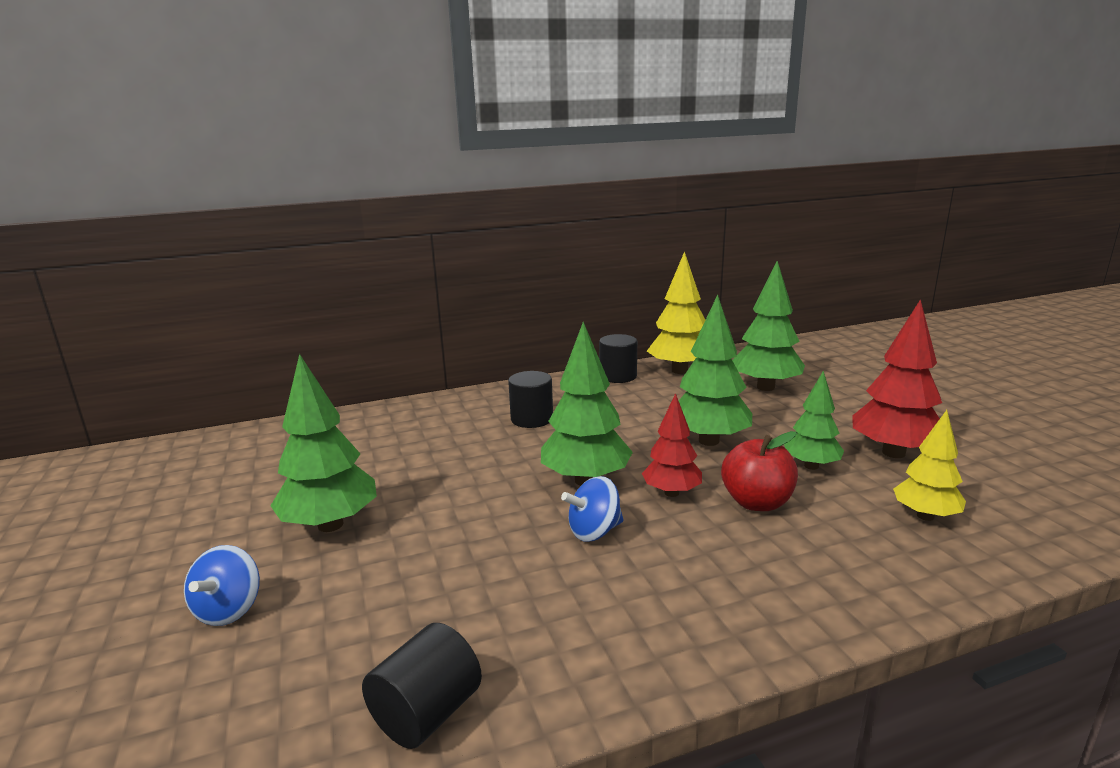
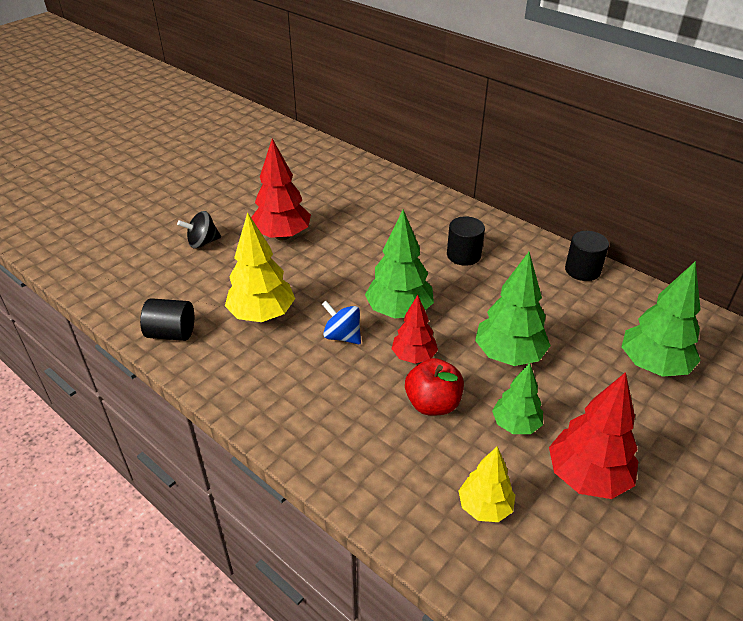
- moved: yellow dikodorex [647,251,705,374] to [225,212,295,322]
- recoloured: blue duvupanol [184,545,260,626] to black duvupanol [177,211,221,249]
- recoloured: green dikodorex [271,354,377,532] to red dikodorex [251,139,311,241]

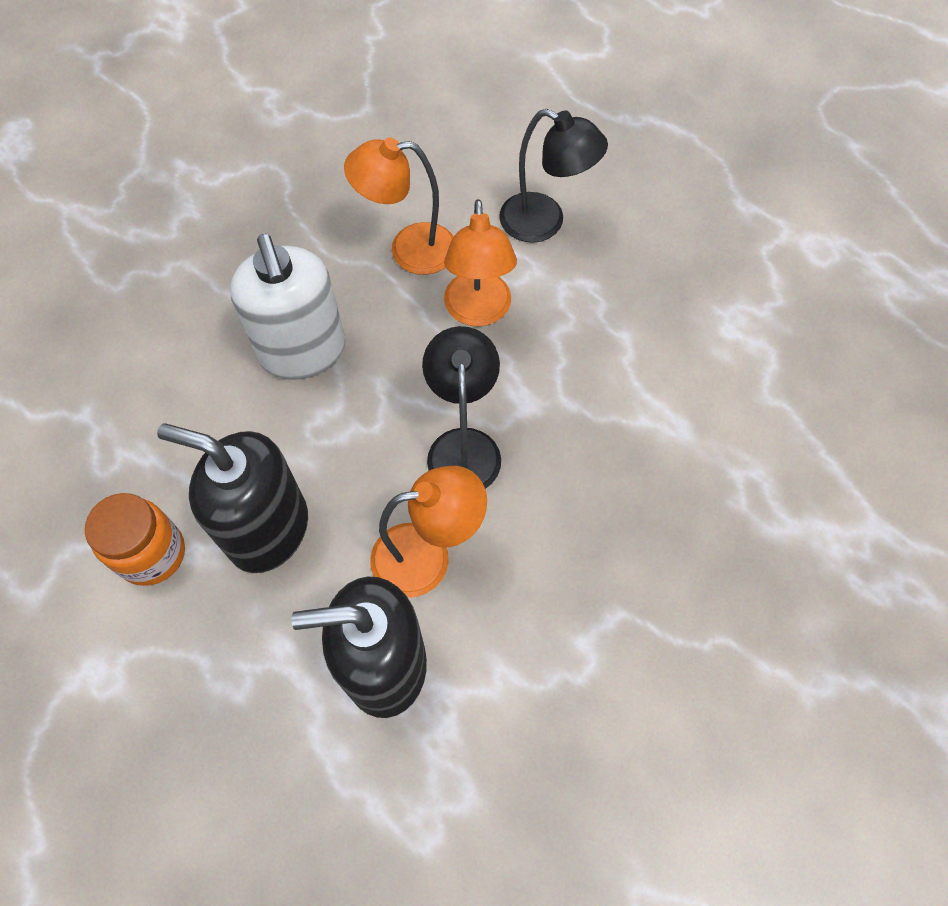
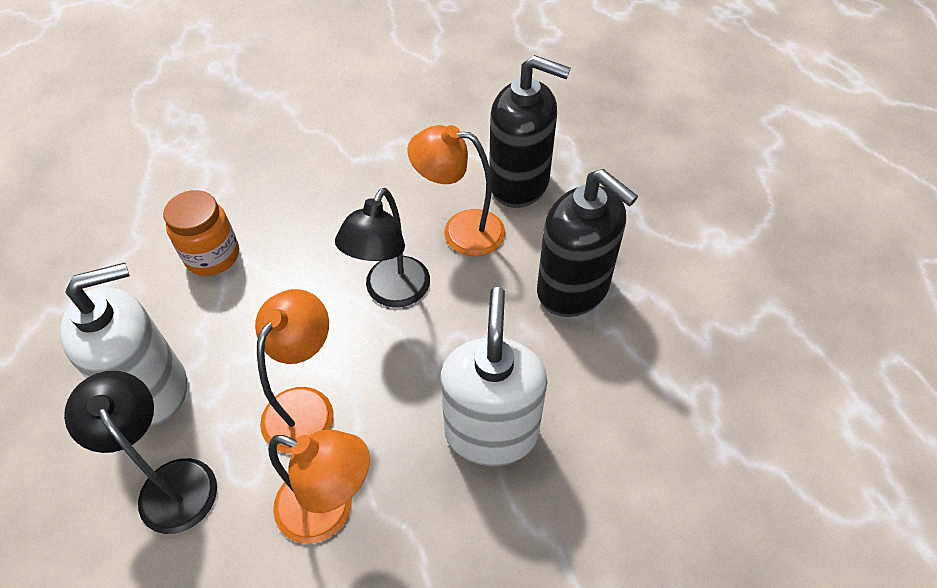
- added: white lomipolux [60,263,187,426]
- moved: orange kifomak [85,493,185,586] to [163,190,239,276]

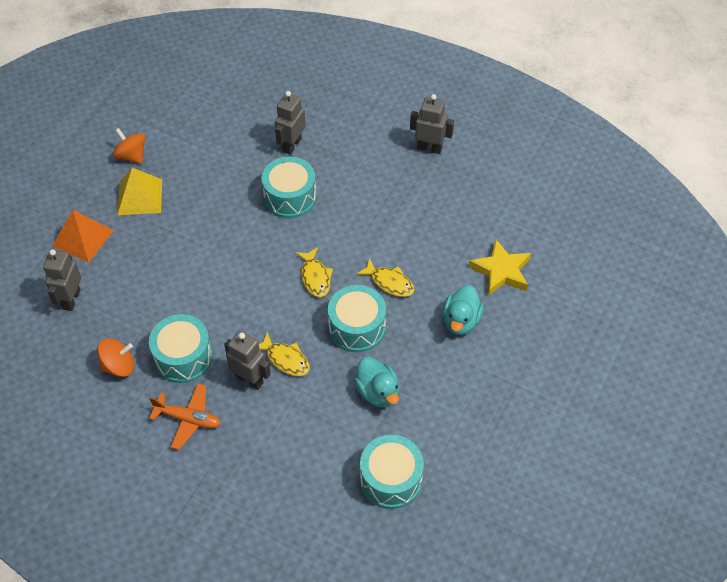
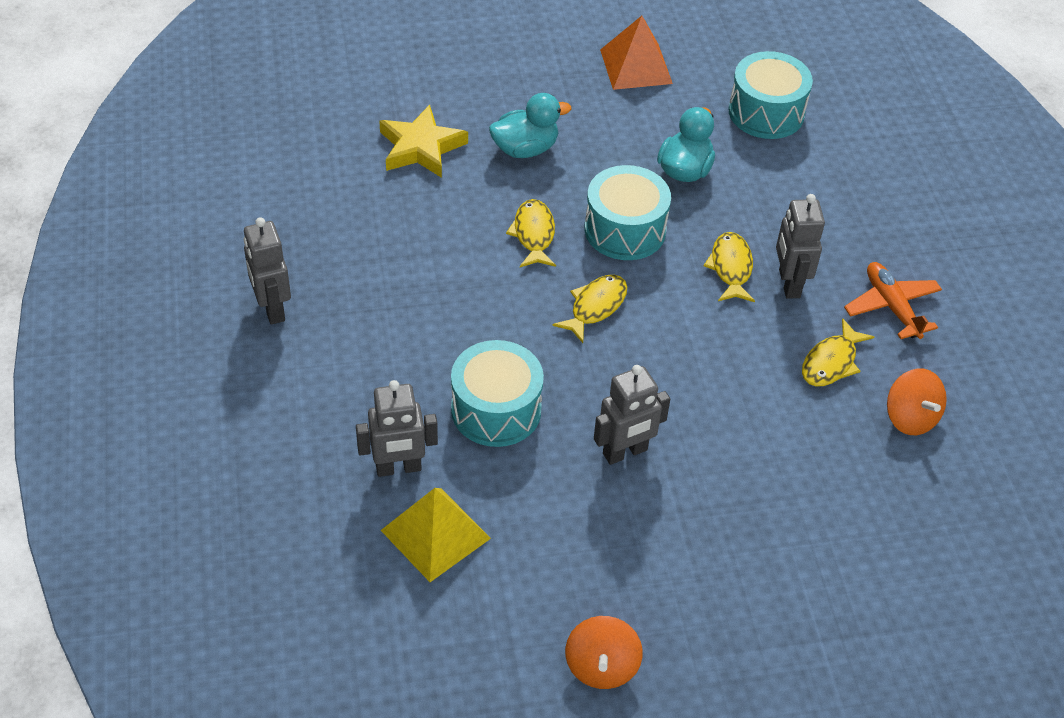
- moved: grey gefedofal [43,249,81,311] to [594,365,670,465]
- moved: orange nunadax [52,210,114,263] to [600,16,673,90]
- moved: yellow nunadax [117,168,162,215] to [381,488,491,582]
- replaced: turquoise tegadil [149,314,213,383] to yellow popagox [802,318,874,386]
- turned: orange duvupanol [97,338,134,377] = [887,368,947,435] 150 degrees counterclockwise

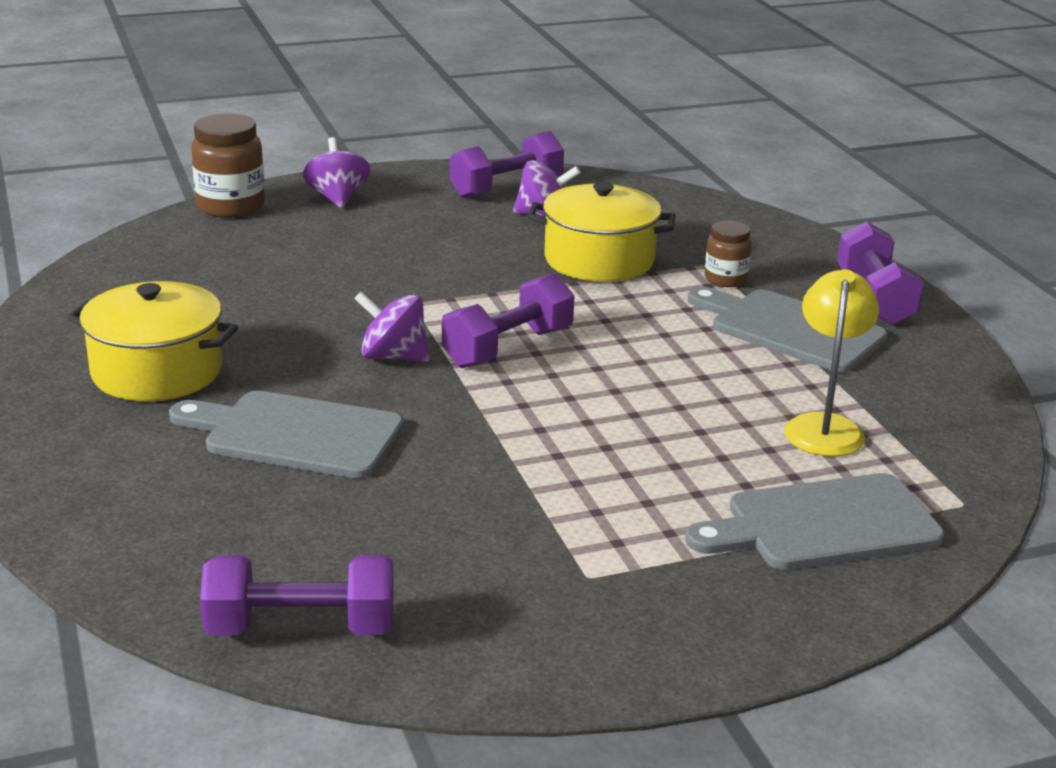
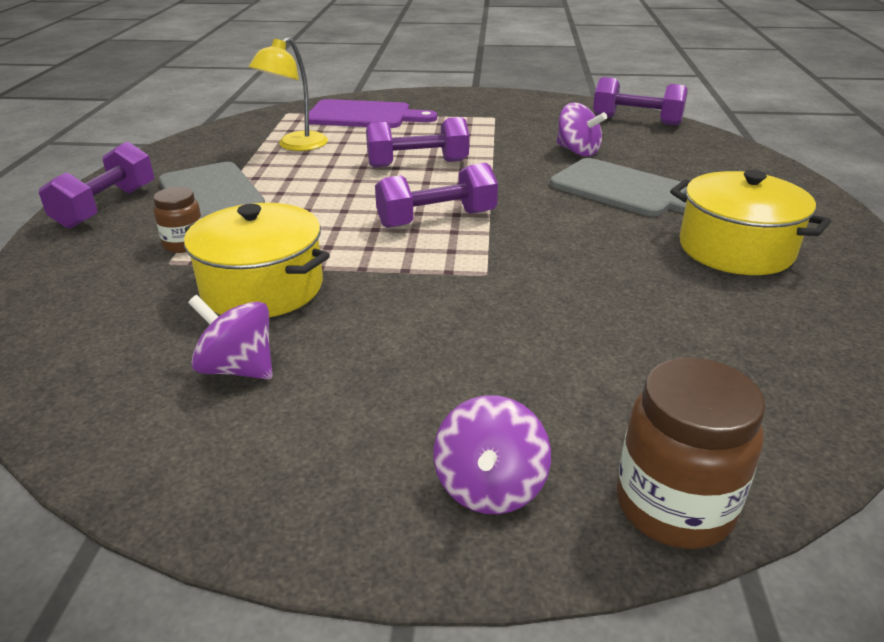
- moved: purple duvupanol [354,292,430,362] to [556,103,607,156]
- moved: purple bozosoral [450,131,564,198] to [366,117,469,167]
- recoloured: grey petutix [685,473,945,570] to purple petutix [309,99,437,128]

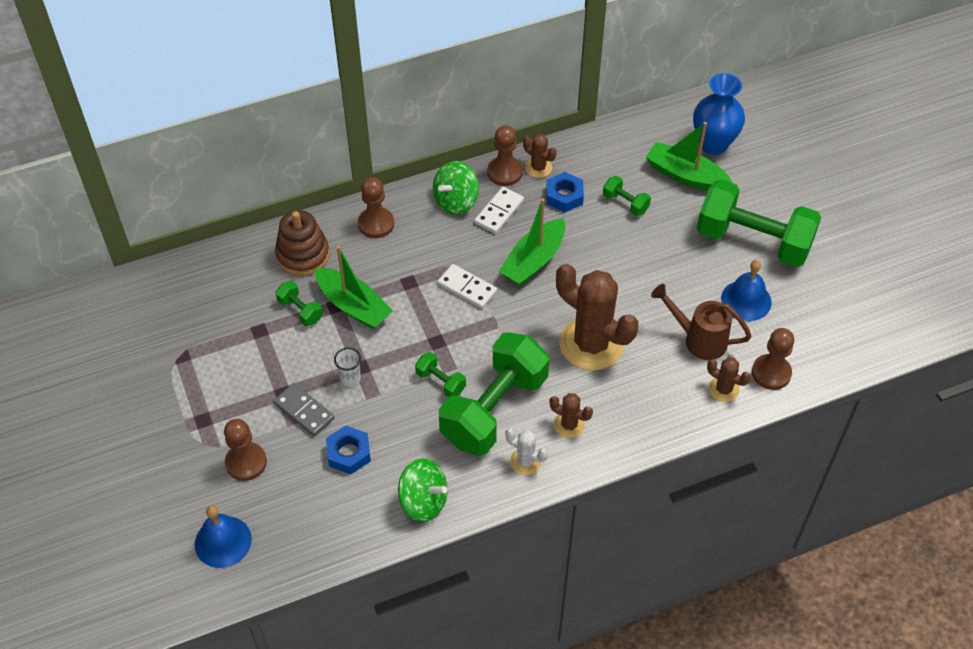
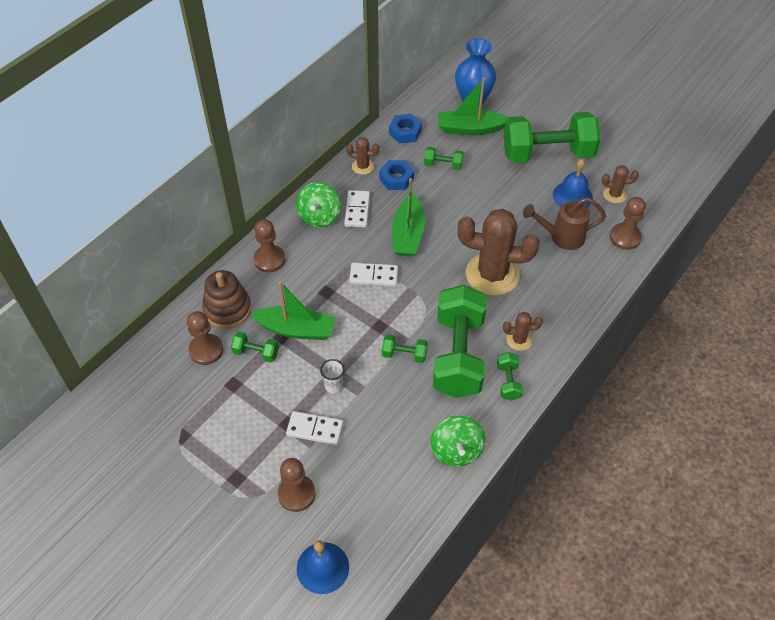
- moved: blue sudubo [326,425,371,474] to [389,114,422,143]
- moved: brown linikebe [487,125,523,186] to [187,311,223,365]
- moved: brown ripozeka [707,357,751,402] to [602,165,639,203]
- replaced: white ripozeka [505,428,548,475] to green bozosoral [497,352,523,401]
- recoloured: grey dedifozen [274,383,335,436] to white dedifozen [286,411,343,445]
- turned: green duvupanol [398,459,448,522] = [431,416,485,467] 90 degrees clockwise

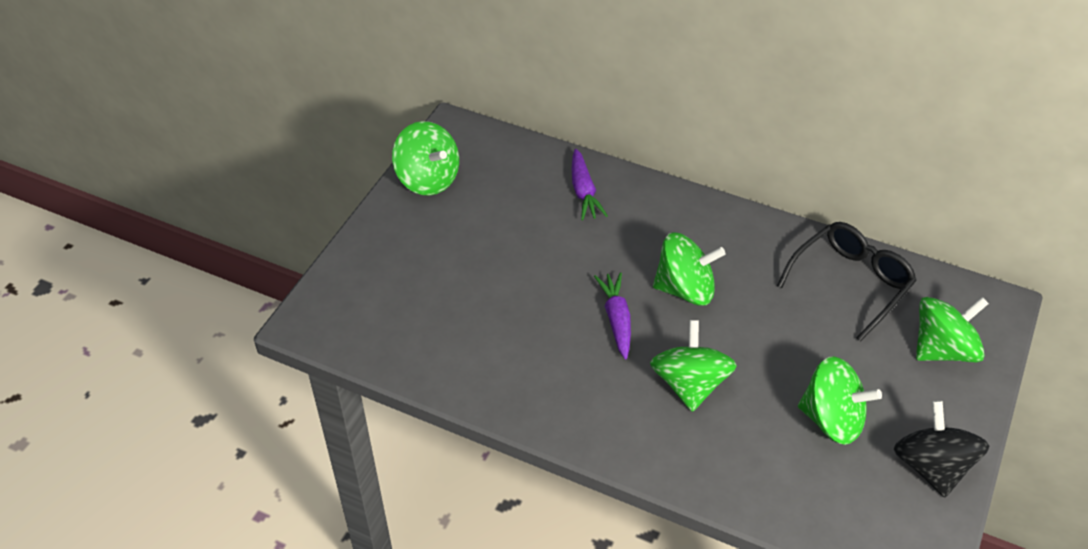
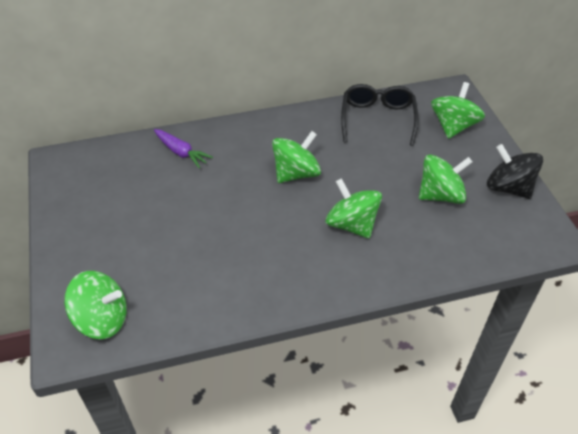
- removed: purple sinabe [594,272,631,360]
- moved: green duvupanol [392,121,459,195] to [64,271,127,339]

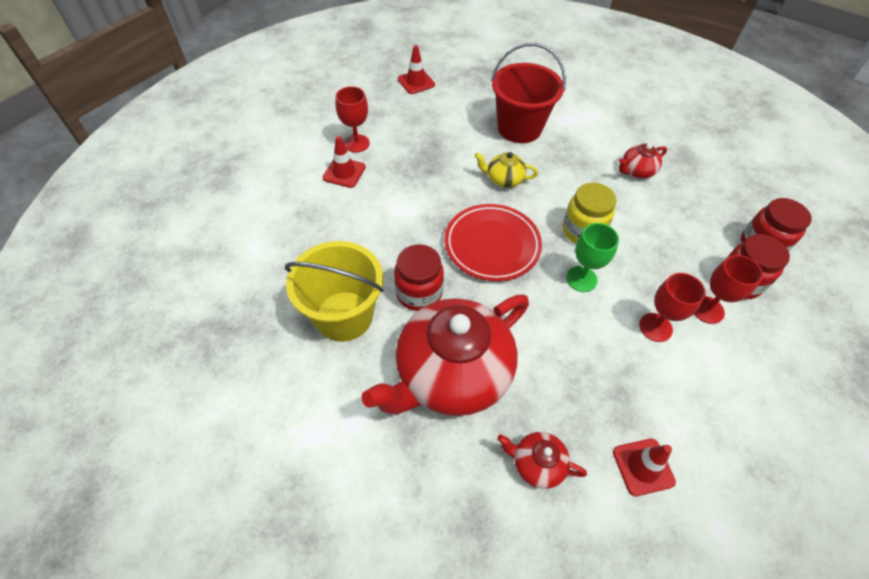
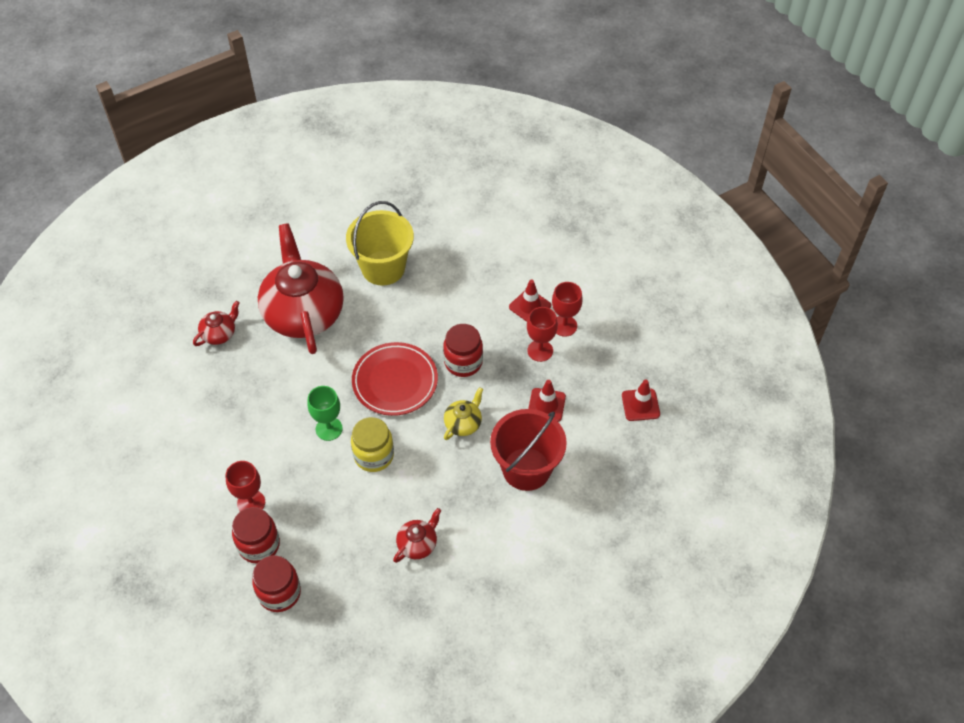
- moved: red kifomak [394,244,444,311] to [443,324,483,377]
- moved: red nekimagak [613,439,676,496] to [528,380,566,422]
- moved: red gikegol [639,273,706,342] to [527,307,558,362]
- turned: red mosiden [619,143,667,178] = [393,508,441,563] 45 degrees clockwise

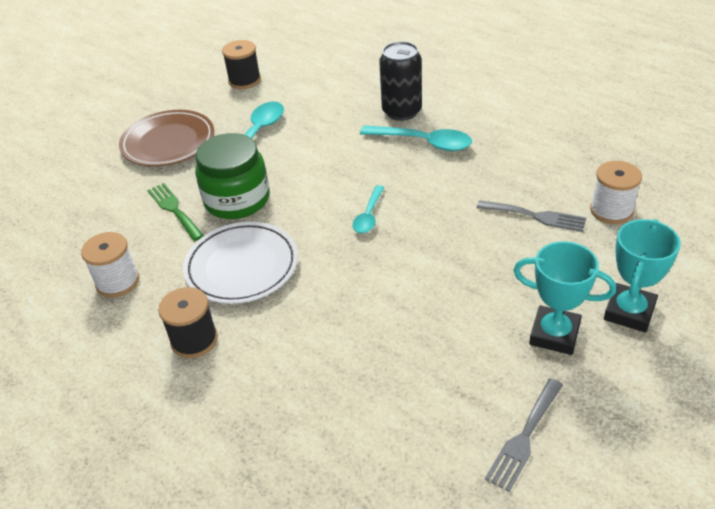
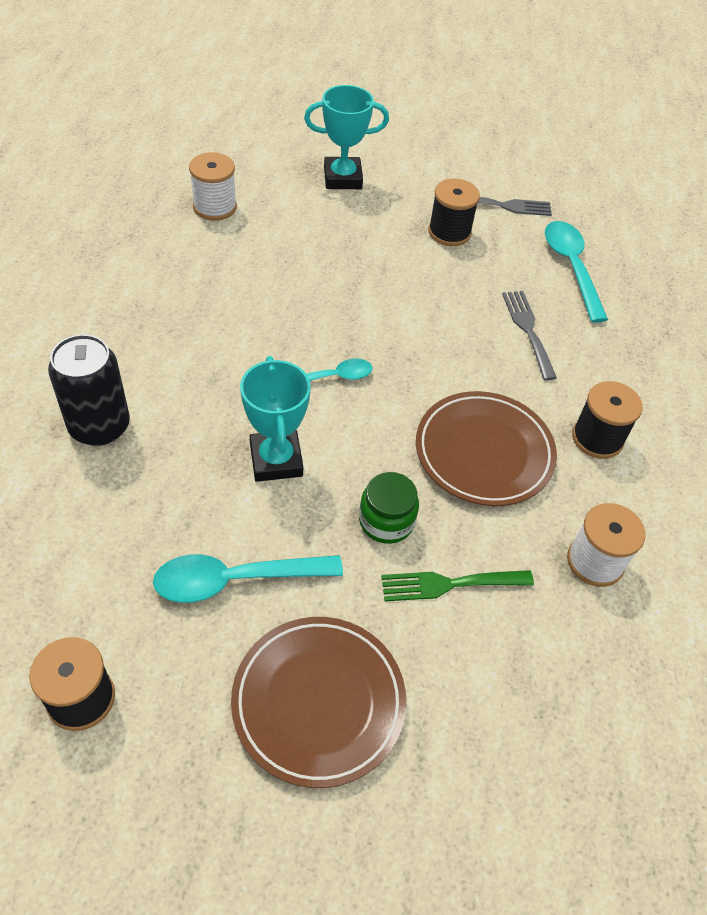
- added: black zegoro [428,178,480,246]
- moved: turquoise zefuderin [360,126,472,151] to [545,221,608,323]
- moved: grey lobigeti [477,200,586,232] to [502,291,557,381]
- moved: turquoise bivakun [513,241,616,355] to [240,356,311,482]
- recoloured: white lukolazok [183,222,298,304] to brown lukolazok [416,391,557,506]
- turned: green lobigeti [147,183,204,241] = [381,570,534,601] 60 degrees clockwise
- resized: green kifomak [195,133,269,219] = [359,472,419,544] x0.59

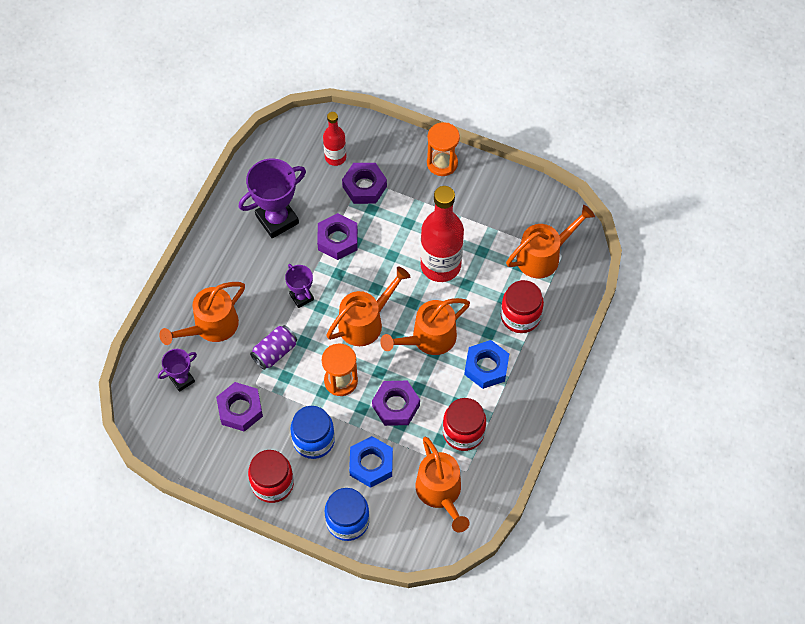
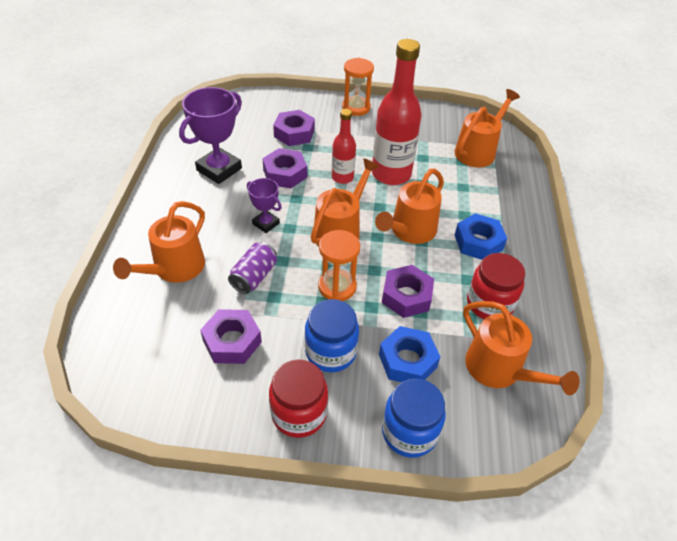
- removed: purple bivakun [158,349,197,392]
- removed: red kifomak [501,280,544,333]
- moved: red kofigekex [323,112,346,166] to [332,109,356,184]

